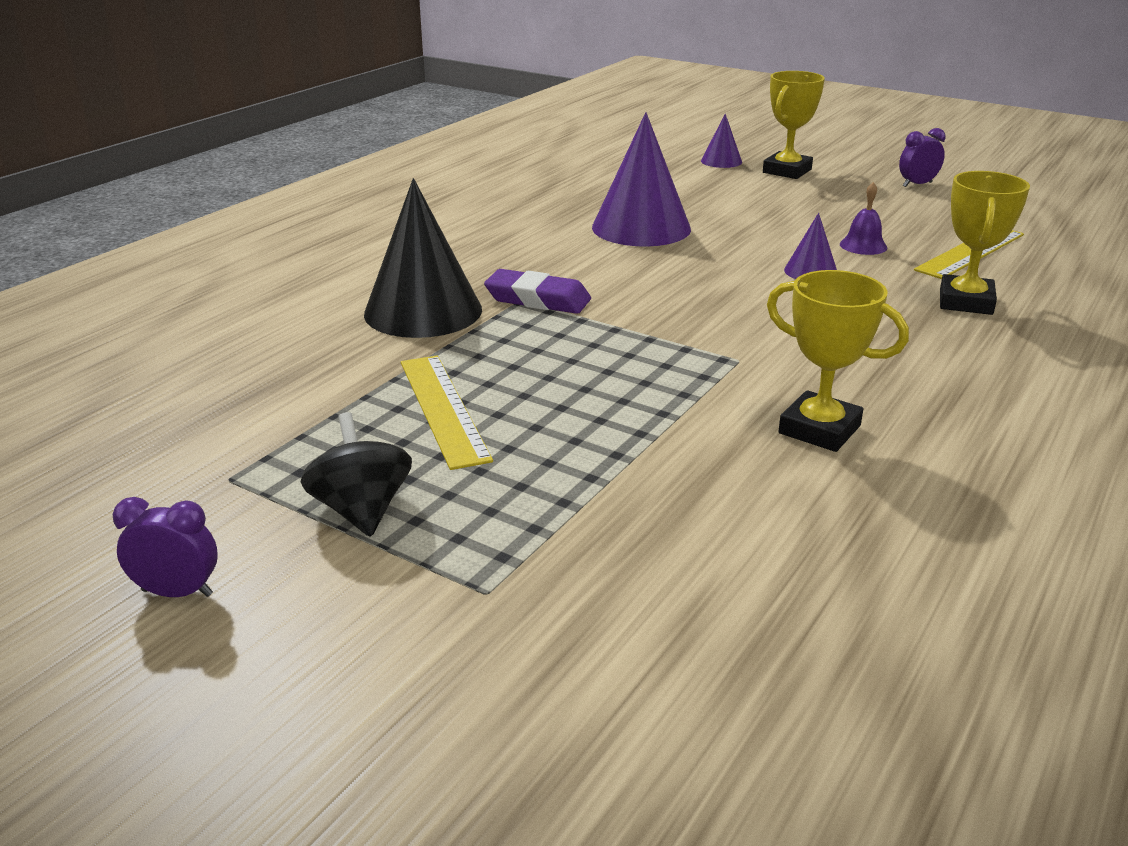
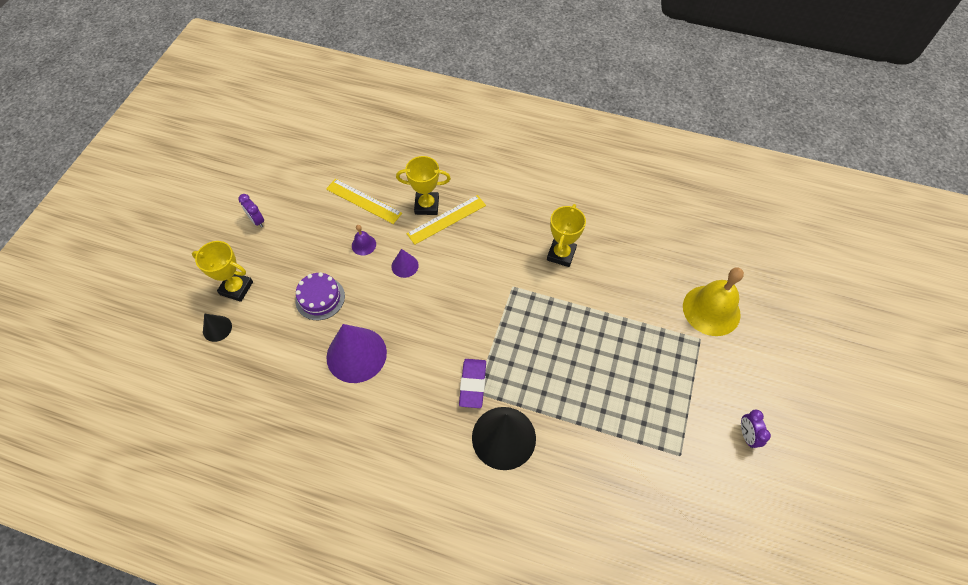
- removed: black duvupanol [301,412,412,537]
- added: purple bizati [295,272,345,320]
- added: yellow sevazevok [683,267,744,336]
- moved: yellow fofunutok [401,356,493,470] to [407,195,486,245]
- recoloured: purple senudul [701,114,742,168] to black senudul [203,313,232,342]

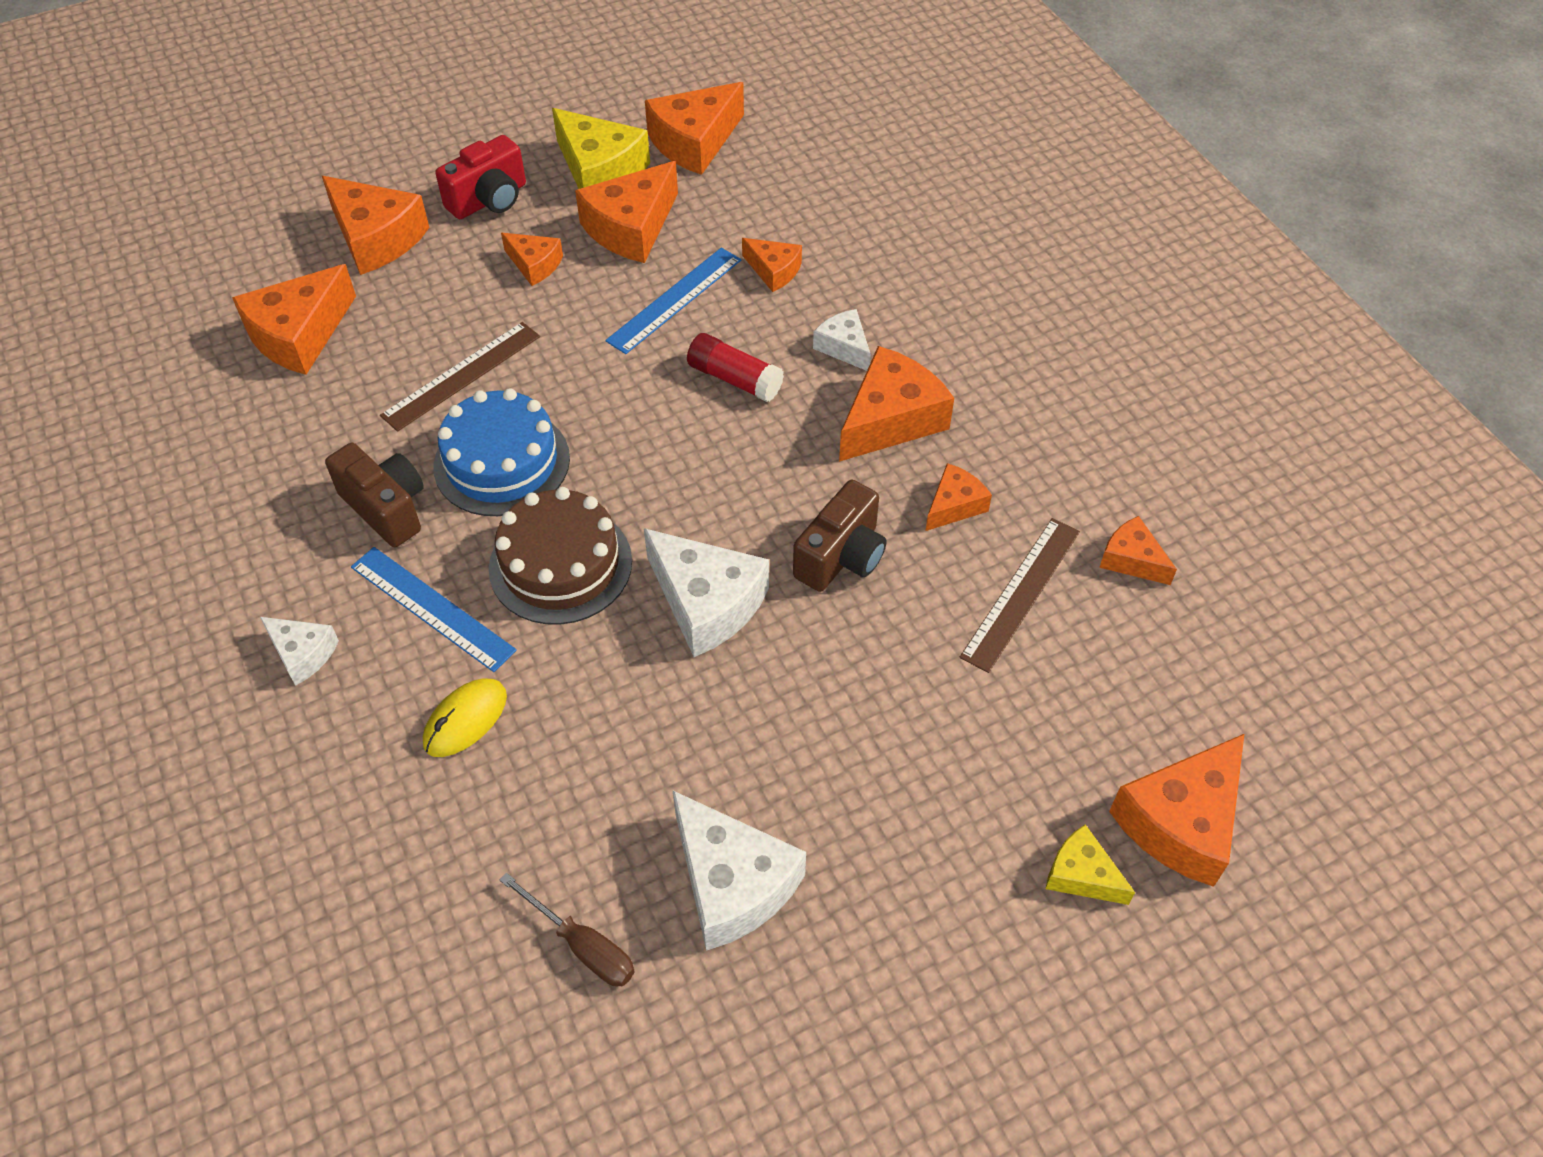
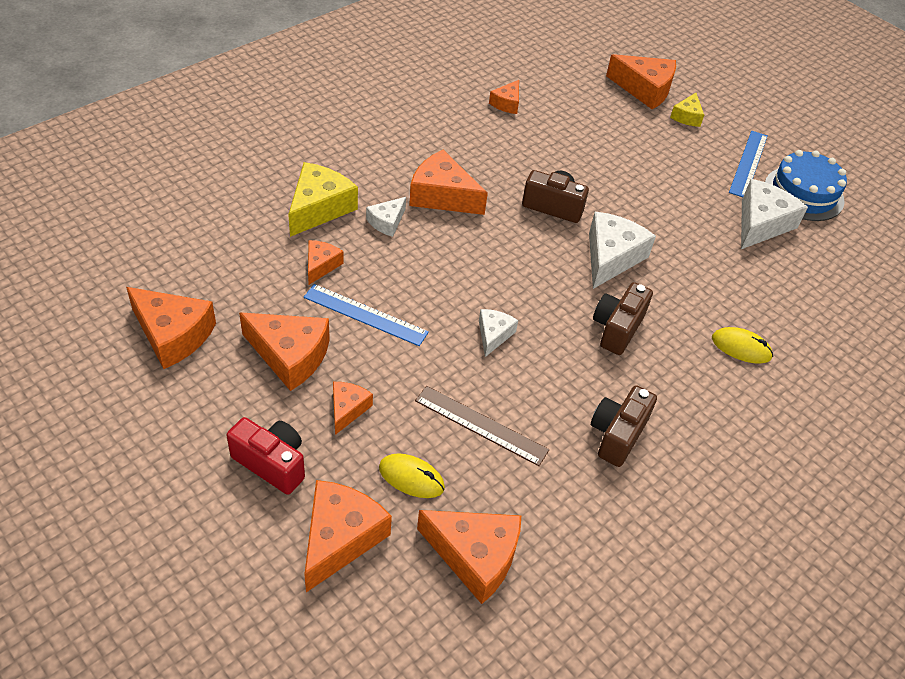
- removed: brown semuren [500,873,635,987]
- removed: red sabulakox [687,333,784,402]
- removed: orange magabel [926,463,992,531]
- removed: brown fofunutok [960,518,1080,673]
- added: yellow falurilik [379,453,445,498]
- moved: white magabel [260,617,339,686] to [479,309,518,357]
- moved: blue fofunutok [351,547,517,672] to [729,131,767,197]
- moved: blue bizati [433,388,570,516] to [765,150,847,221]
- moved: yellow magabel [552,108,650,189] to [288,162,358,237]
- replaced: brown bizati [489,487,632,625] to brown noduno [593,282,653,355]

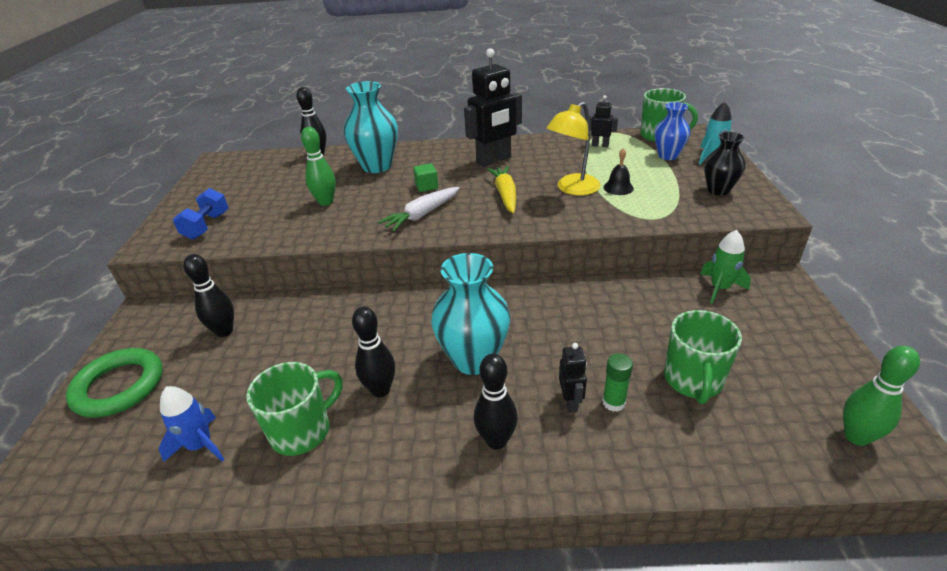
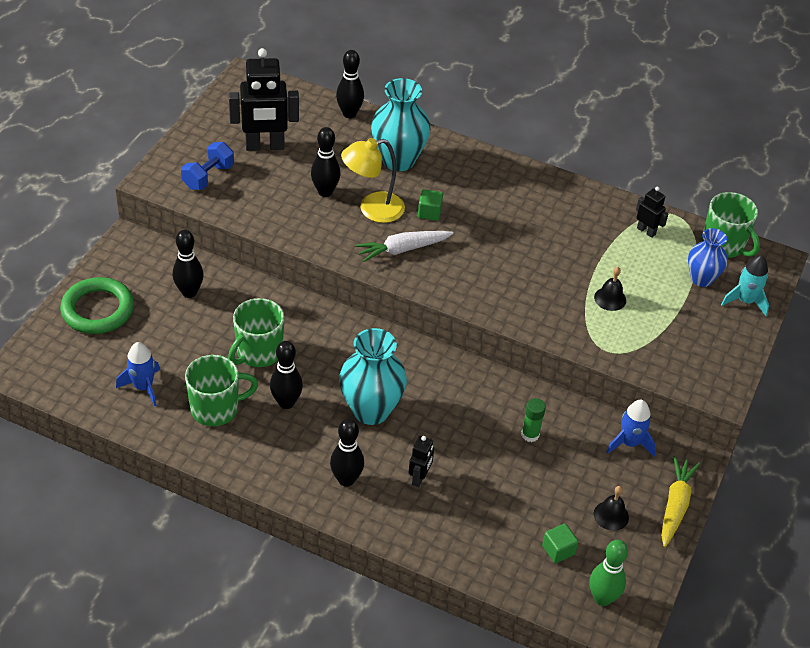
- removed: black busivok [704,132,746,196]
- added: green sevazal [542,524,578,563]
- added: black sevazevok [594,486,629,531]
- moved: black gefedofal [464,48,522,167] to [229,48,299,151]
- moved: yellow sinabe [487,166,516,213] to [661,456,700,547]
- moved: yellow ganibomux [546,102,601,195] to [341,138,405,223]
- moved: green sabulakox [602,353,633,412] to [521,398,546,442]
- moved: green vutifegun [664,310,742,404] to [228,298,284,367]
- recoloured: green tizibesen [301,127,336,206] to black tizibesen [311,127,340,197]
- recoloured: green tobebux [700,230,751,304] to blue tobebux [606,400,656,456]

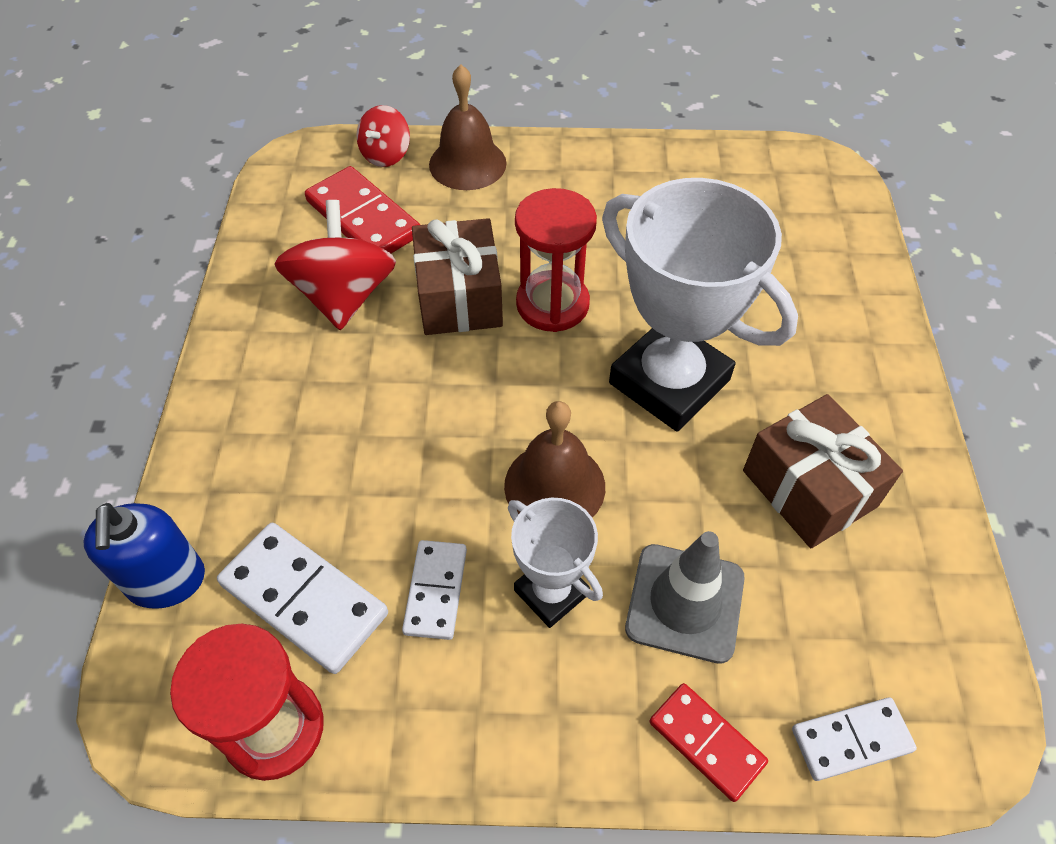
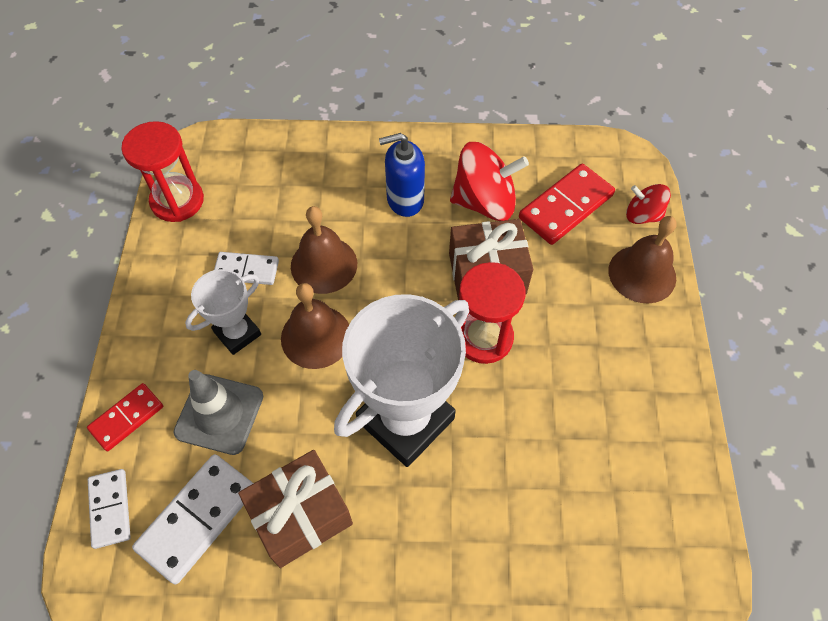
- added: brown sevazevok [291,206,357,294]
- moved: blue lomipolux [83,503,205,609] to [379,133,425,217]
- moved: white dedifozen [217,523,388,674] to [132,454,253,585]

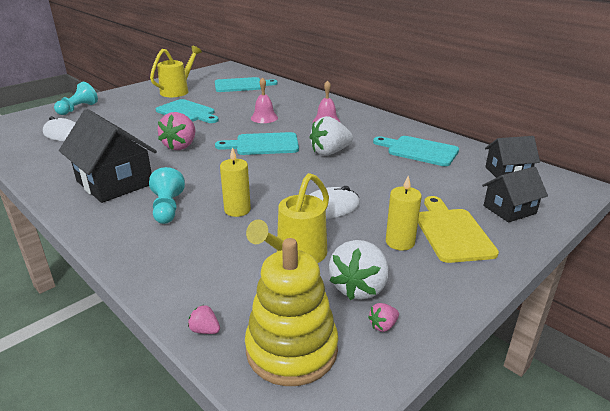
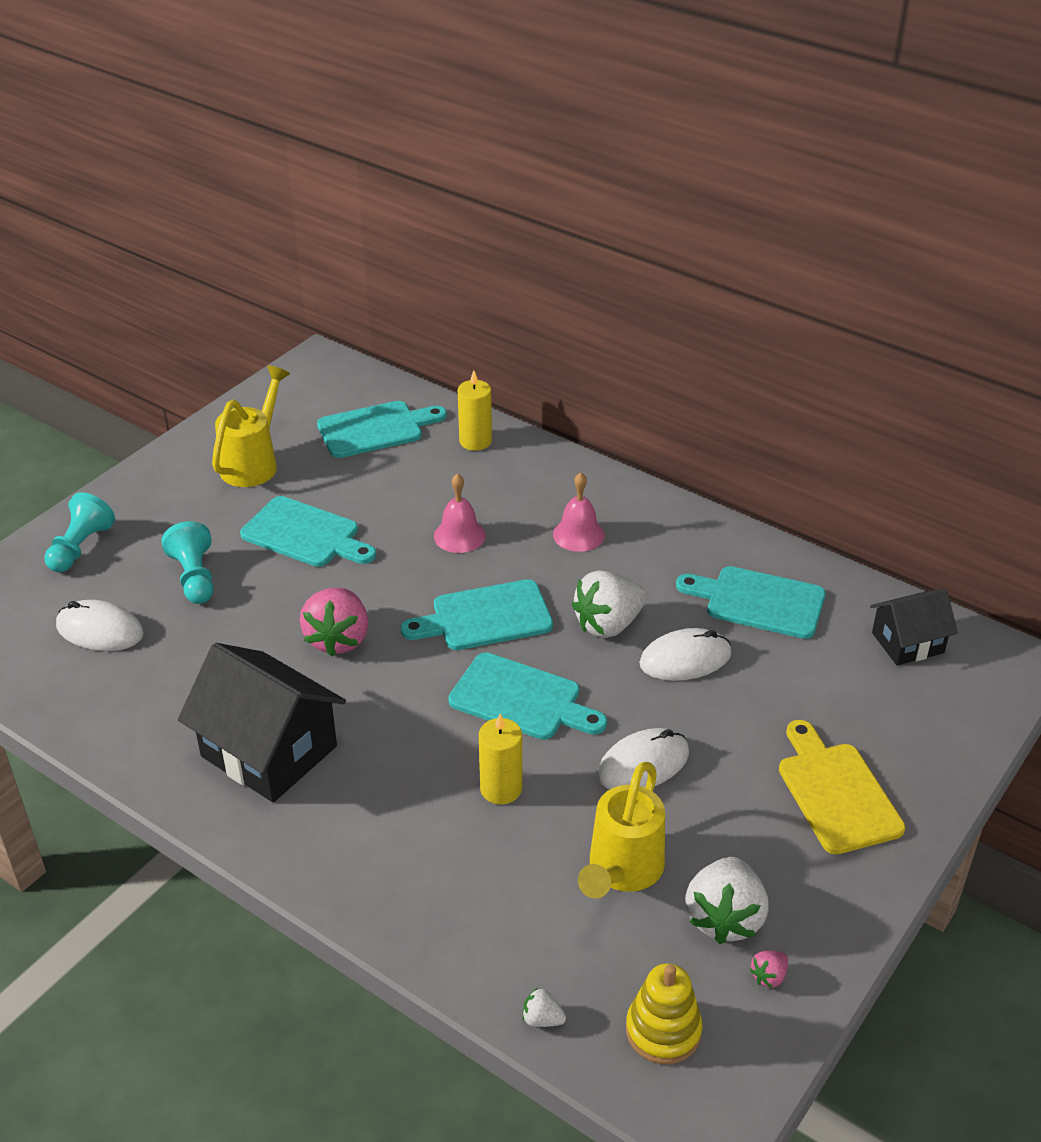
- removed: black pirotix [482,166,548,223]
- added: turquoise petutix [448,652,607,740]
- added: white falurilik [639,628,732,681]
- moved: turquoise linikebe [149,167,185,224] to [161,521,214,604]
- moved: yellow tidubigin [386,176,422,251] to [458,371,492,451]
- recoloured: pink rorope [188,305,220,334] to white rorope [522,988,566,1027]
- resized: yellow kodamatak [245,238,338,386] = [626,963,703,1064] x0.64

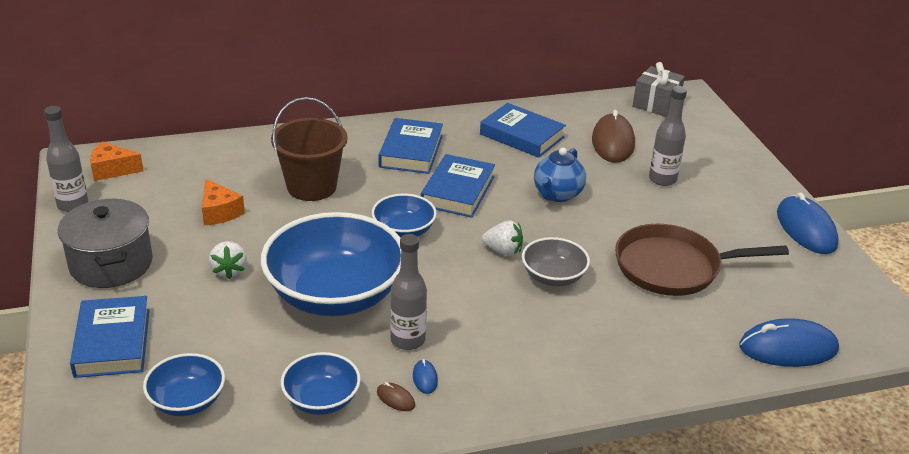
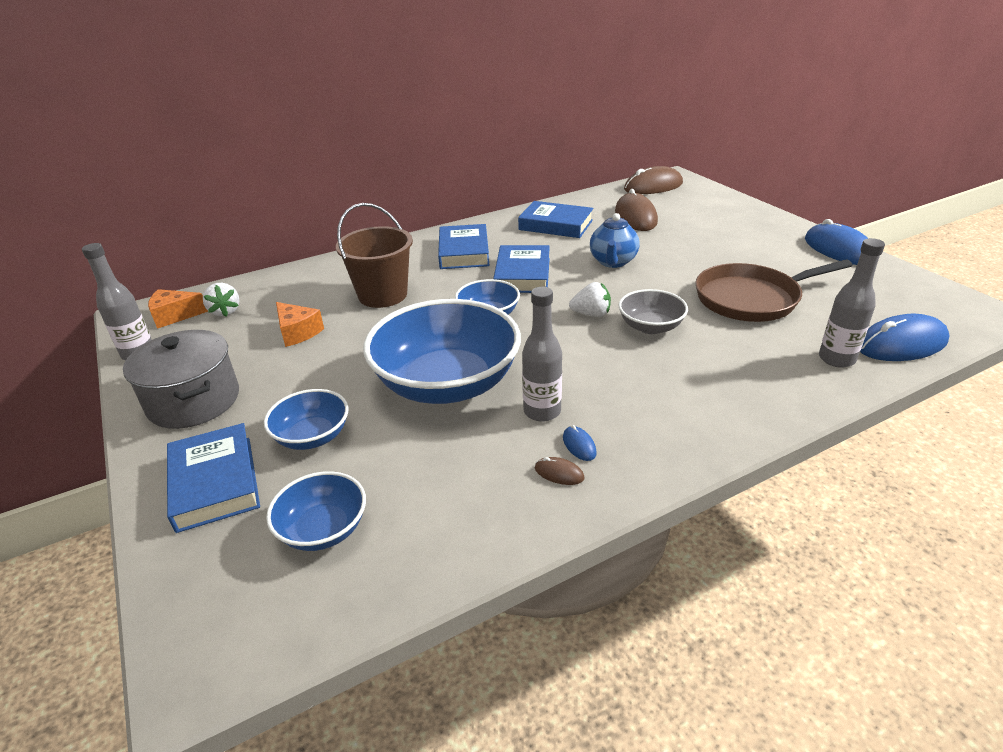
- moved: white rorope [209,241,247,279] to [203,283,239,317]
- moved: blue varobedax [281,352,361,415] to [264,389,349,450]
- moved: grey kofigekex [649,86,687,186] to [819,238,885,368]
- replaced: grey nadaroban [633,62,685,117] to brown falurilik [624,166,683,194]

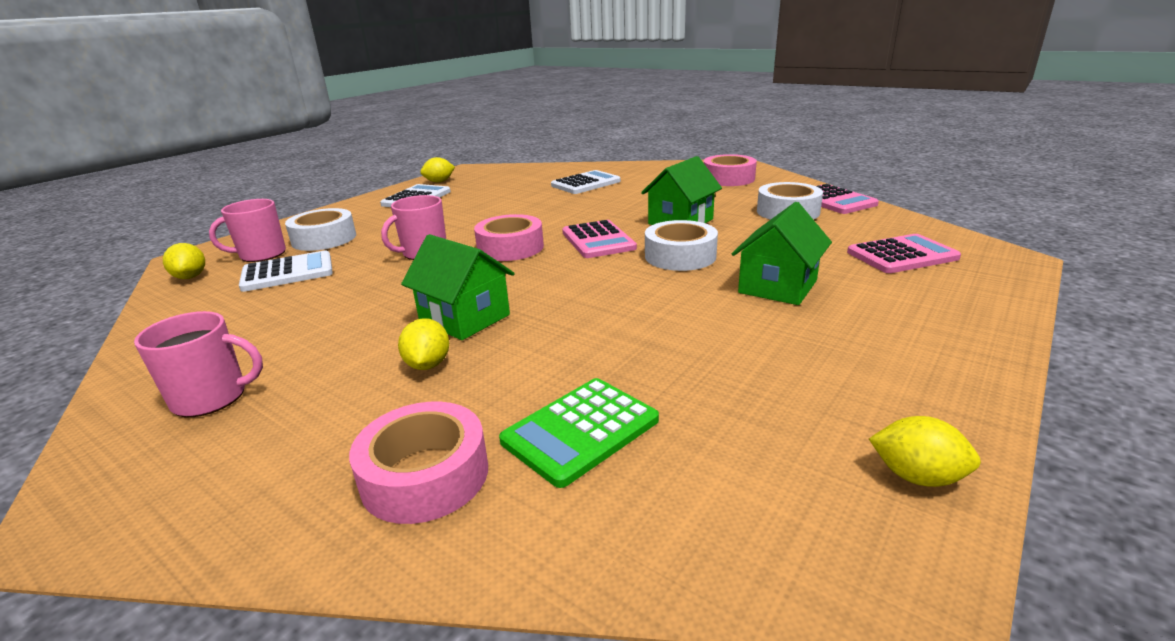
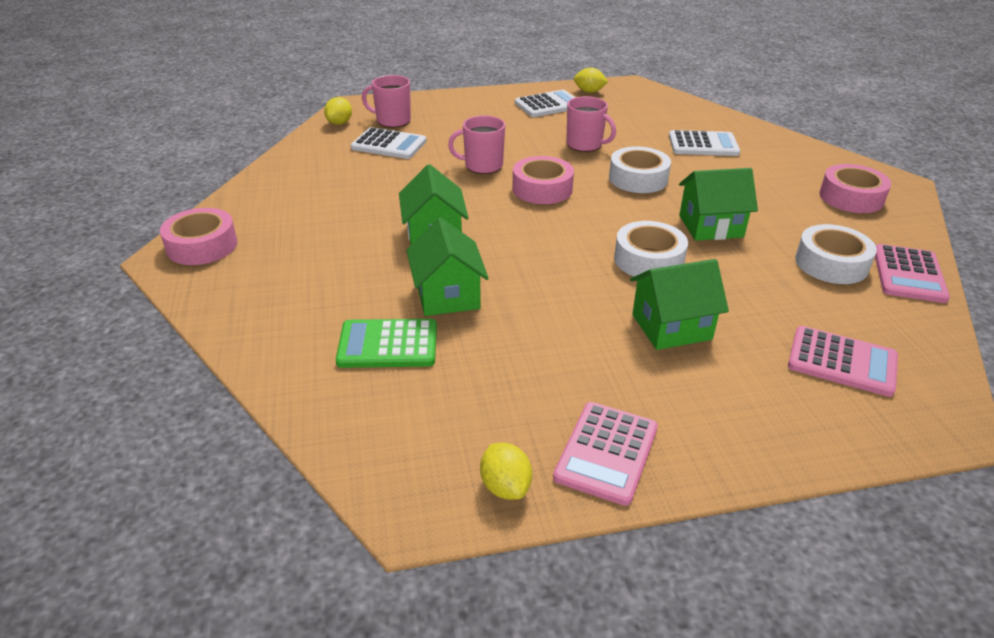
- removed: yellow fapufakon [398,318,449,370]
- added: green pirotix [406,217,489,316]
- moved: pink vutifegun [134,311,263,417] to [566,96,616,152]
- moved: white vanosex [285,208,356,251] to [609,146,671,193]
- moved: pink vanosex [349,402,488,524] to [160,208,237,265]
- moved: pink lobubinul [562,220,637,258] to [553,402,658,506]

